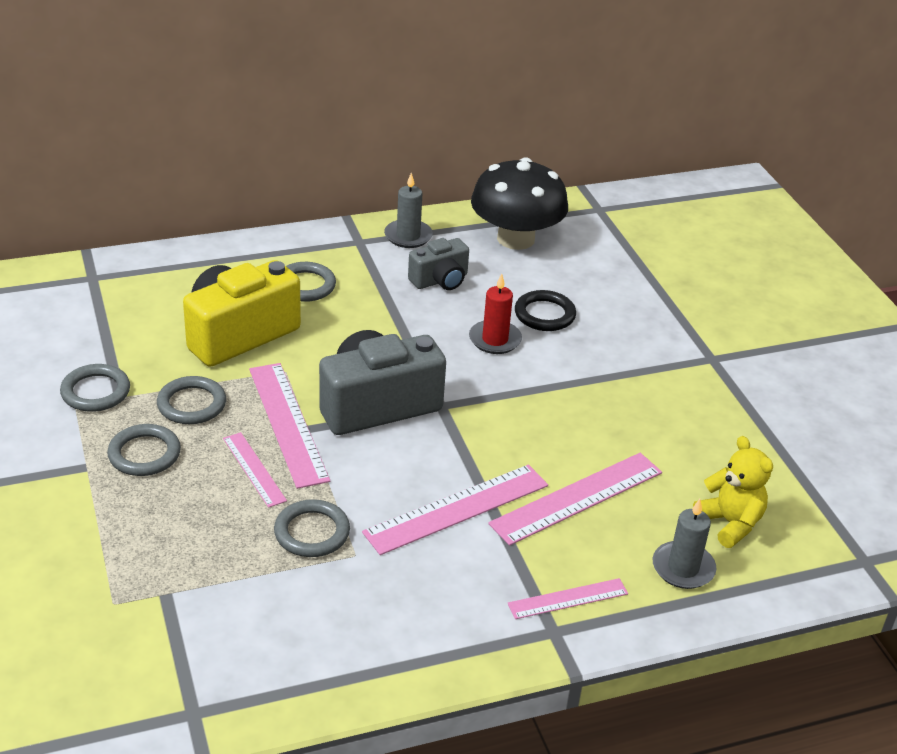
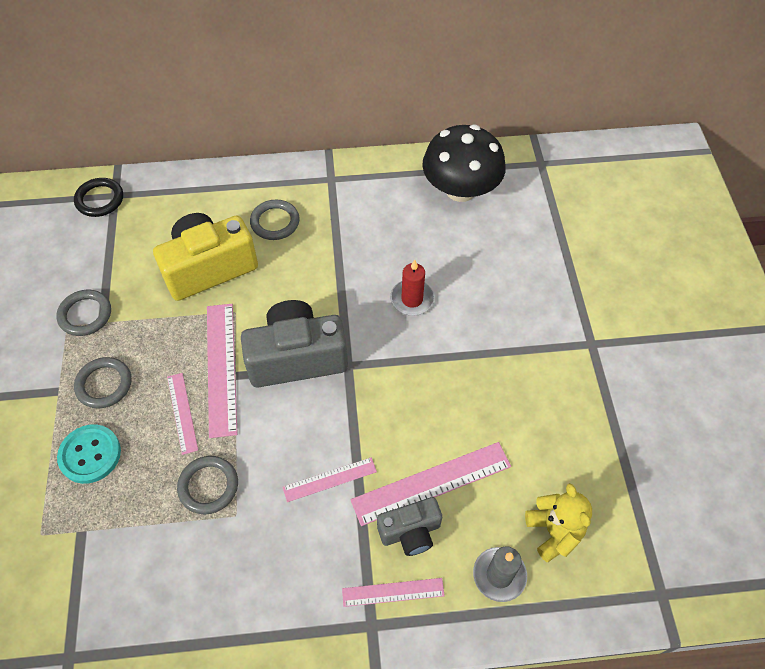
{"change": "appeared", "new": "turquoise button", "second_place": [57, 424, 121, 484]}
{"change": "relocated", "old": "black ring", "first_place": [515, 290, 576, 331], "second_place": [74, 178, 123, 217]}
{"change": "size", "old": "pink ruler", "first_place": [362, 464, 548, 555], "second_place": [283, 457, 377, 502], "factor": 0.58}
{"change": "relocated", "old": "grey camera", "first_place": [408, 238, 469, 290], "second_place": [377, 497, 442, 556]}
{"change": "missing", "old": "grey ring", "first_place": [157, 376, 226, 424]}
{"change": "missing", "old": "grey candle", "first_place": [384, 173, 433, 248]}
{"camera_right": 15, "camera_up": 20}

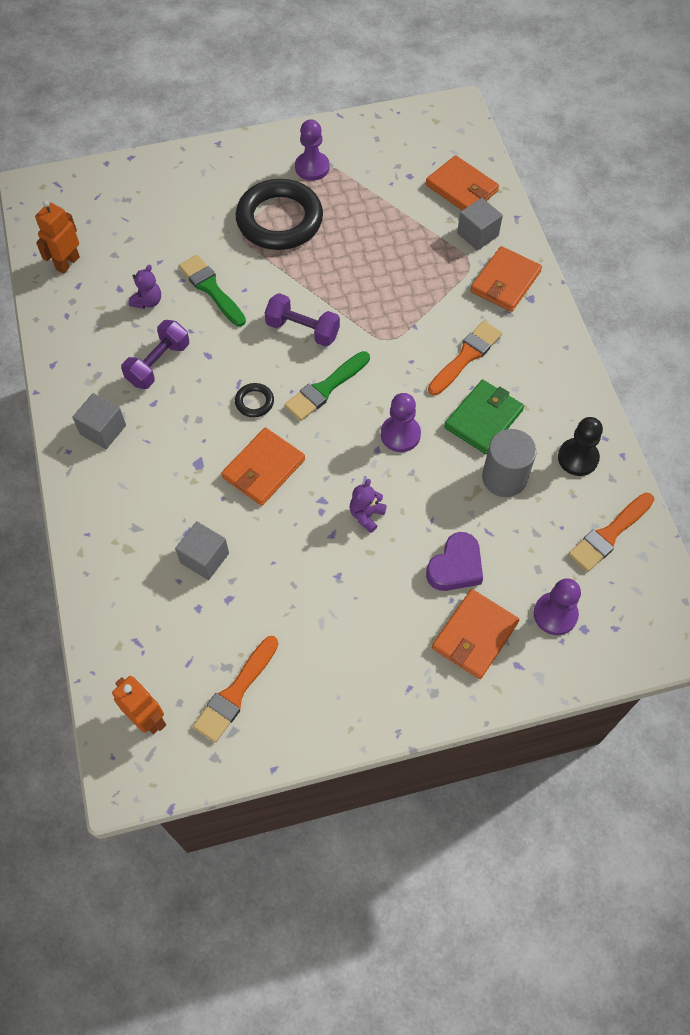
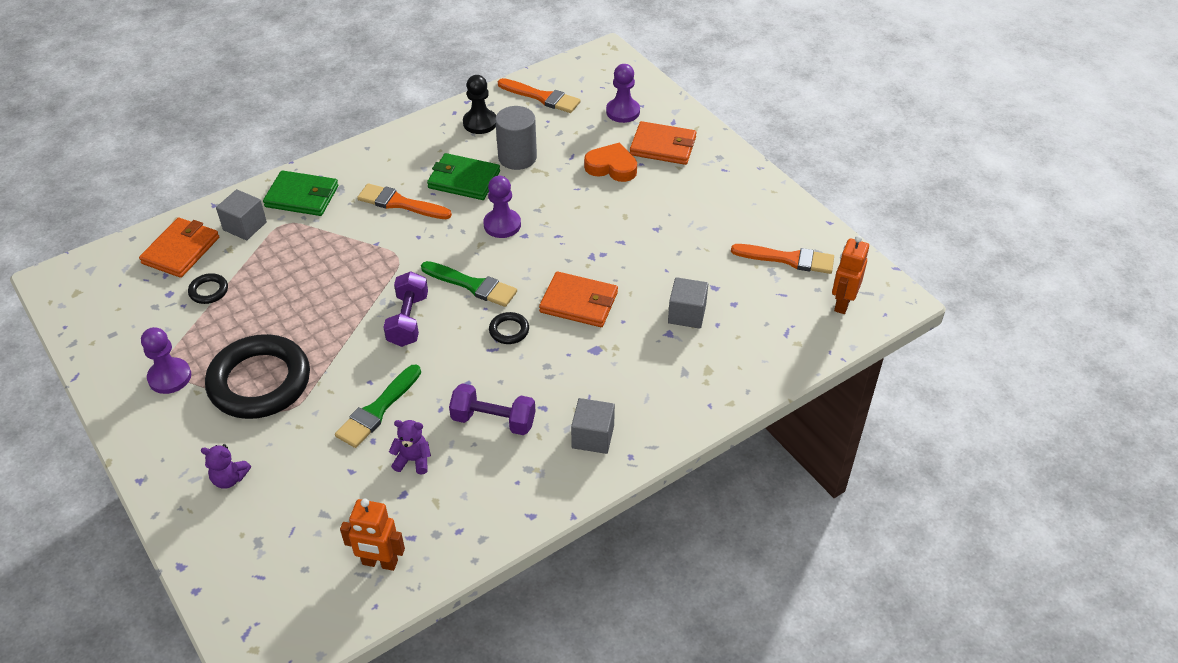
{"change": "appeared", "new": "black ring", "second_place": [188, 273, 228, 304]}
{"change": "relocated", "old": "purple teddy bear", "first_place": [350, 479, 387, 533], "second_place": [201, 444, 251, 489]}
{"change": "colour", "old": "orange wallet", "new": "green wallet", "first_place": [470, 246, 542, 312], "second_place": [263, 170, 338, 216]}
{"change": "colour", "old": "purple heart", "new": "orange heart", "first_place": [426, 532, 483, 591], "second_place": [584, 142, 637, 182]}
{"camera_right": -110, "camera_up": -15}

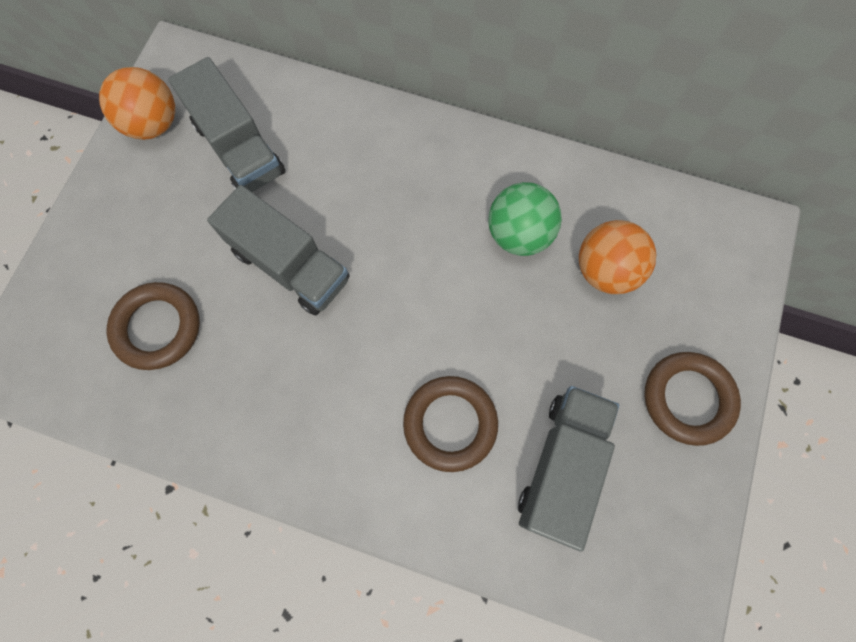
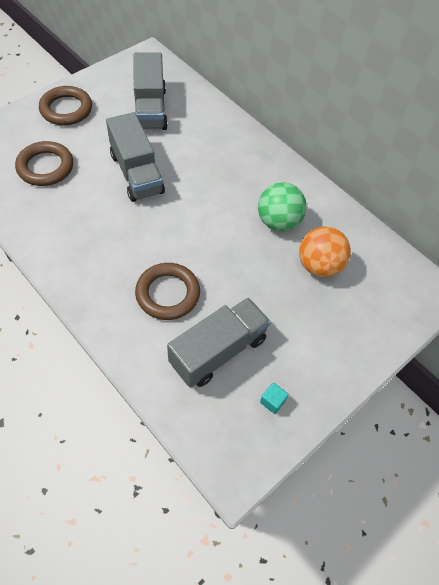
{"change": "relocated", "old": "brown ring", "first_place": [644, 352, 741, 446], "second_place": [39, 86, 92, 125]}
{"change": "appeared", "new": "turquoise cube", "second_place": [260, 383, 289, 414]}
{"change": "missing", "old": "orange ball", "first_place": [99, 67, 175, 140]}
{"camera_right": 25, "camera_up": -15}

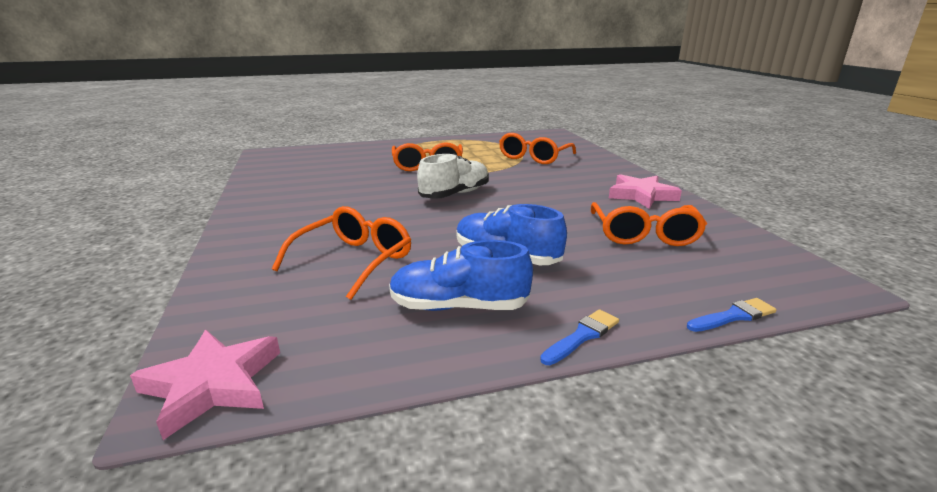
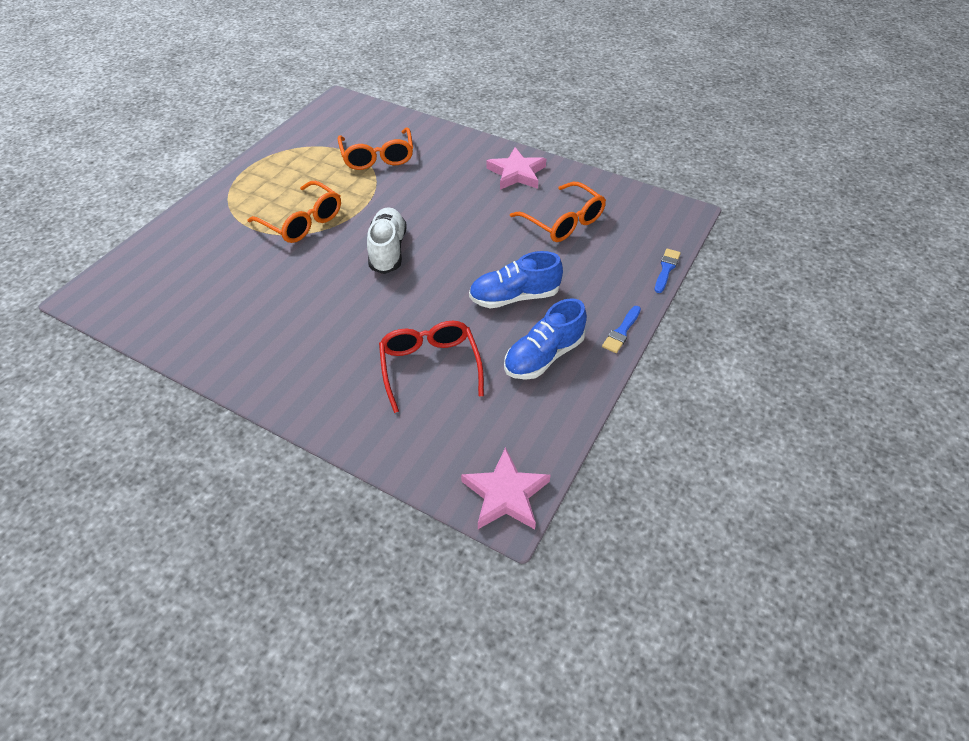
{"change": "colour", "old": "orange glasses", "new": "red glasses", "first_place": [272, 206, 411, 300], "second_place": [379, 321, 484, 413]}
{"change": "spun", "old": "blue brush", "first_place": [540, 309, 619, 365], "second_place": [602, 306, 641, 353], "degrees": -150}
{"camera_right": -45, "camera_up": 25}

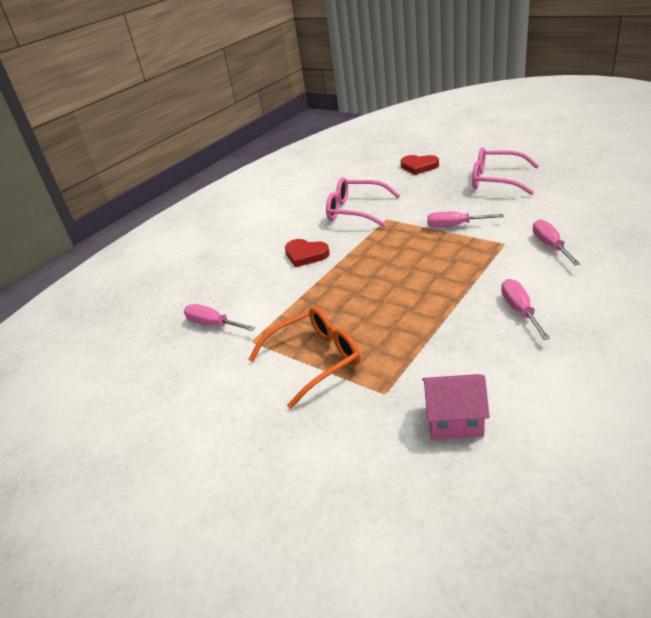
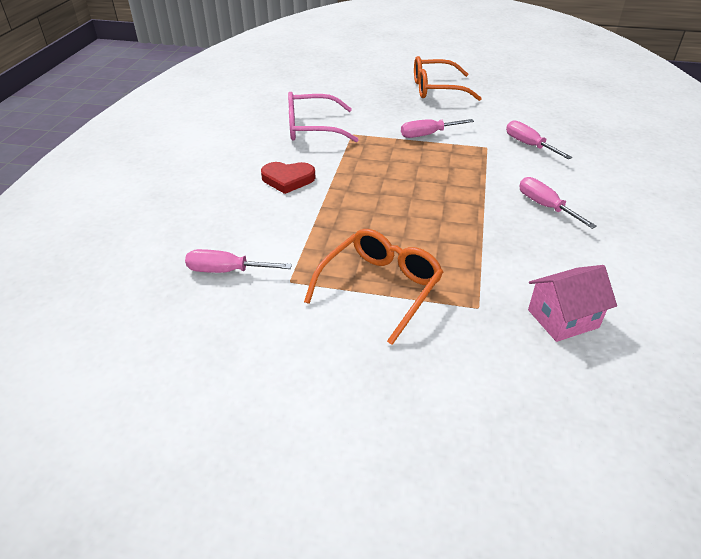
{"change": "colour", "old": "pink glasses", "new": "orange glasses", "first_place": [472, 148, 539, 195], "second_place": [414, 56, 482, 101]}
{"change": "missing", "old": "red heart", "first_place": [401, 155, 439, 175]}
{"camera_right": -30, "camera_up": 5}

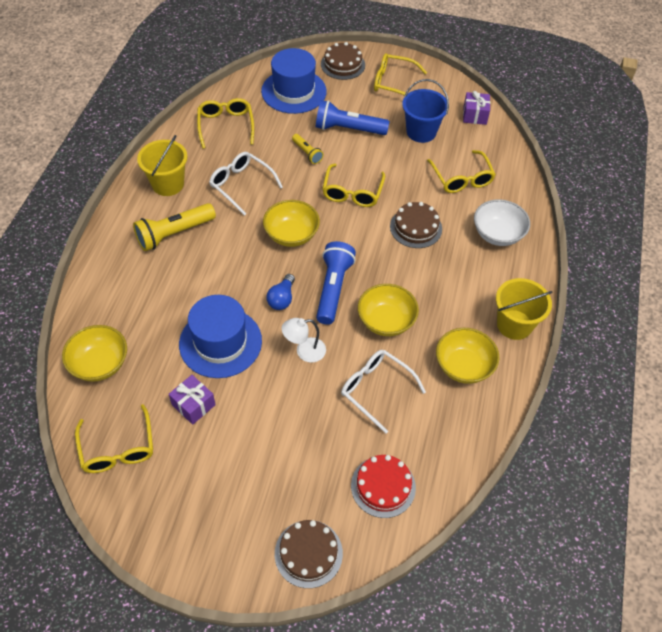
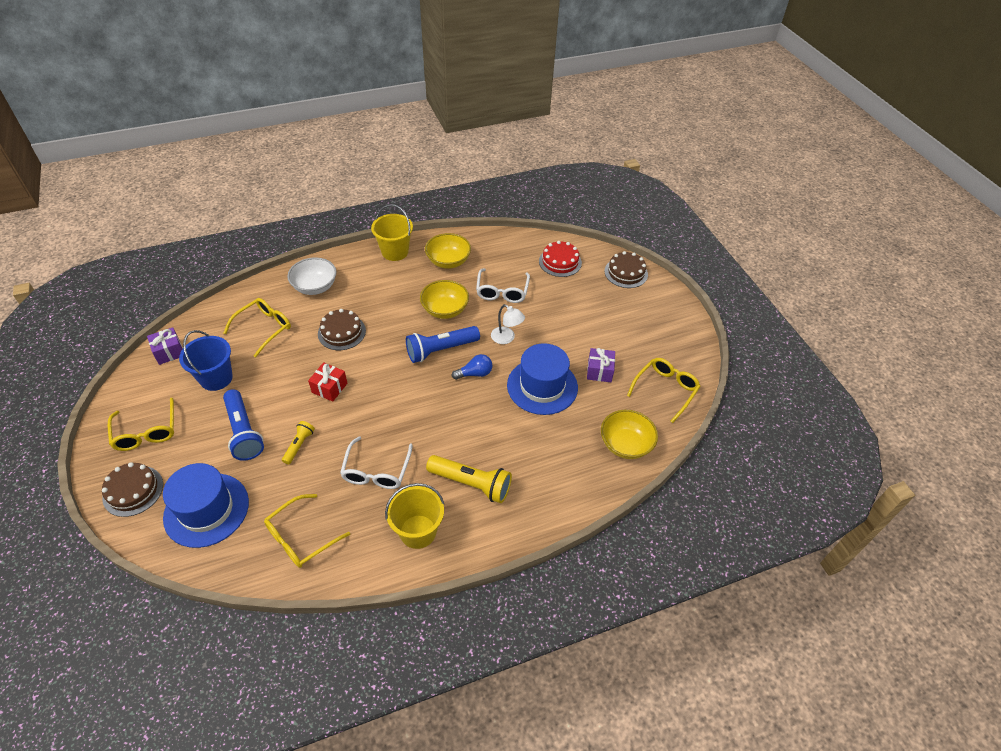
{"change": "exchanged", "old": "yellow glasses", "new": "red gift", "first_place": [322, 163, 385, 207], "second_place": [308, 362, 347, 402]}
{"change": "missing", "old": "yellow bowl", "first_place": [263, 200, 320, 247]}
{"camera_right": -125, "camera_up": -5}

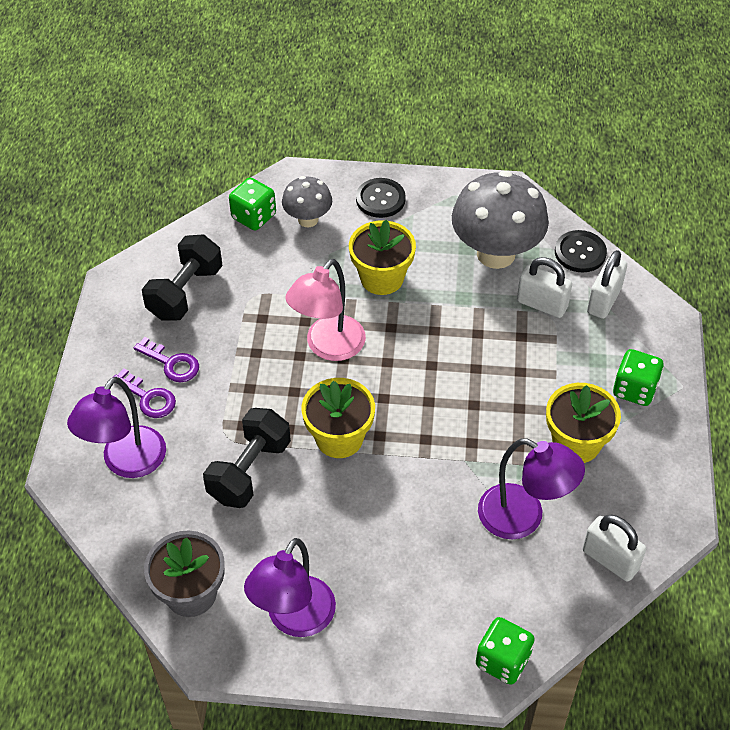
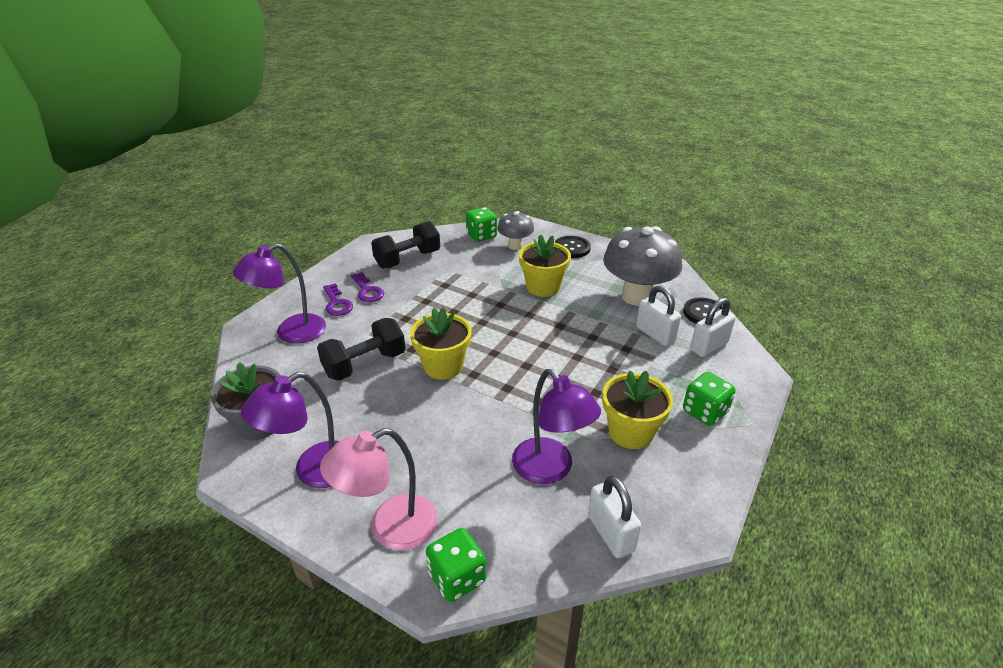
{"change": "relocated", "old": "pink lamp", "first_place": [285, 259, 366, 361], "second_place": [320, 428, 438, 551]}
{"camera_right": 25, "camera_up": -15}

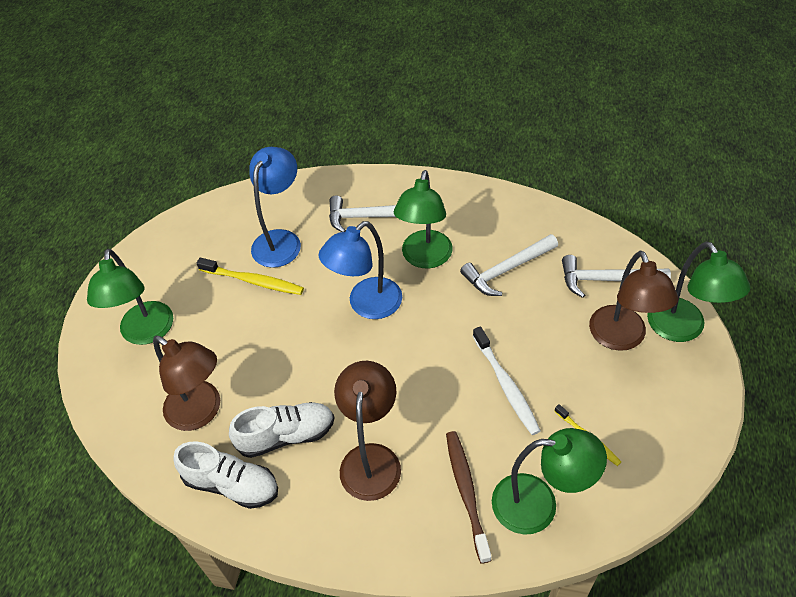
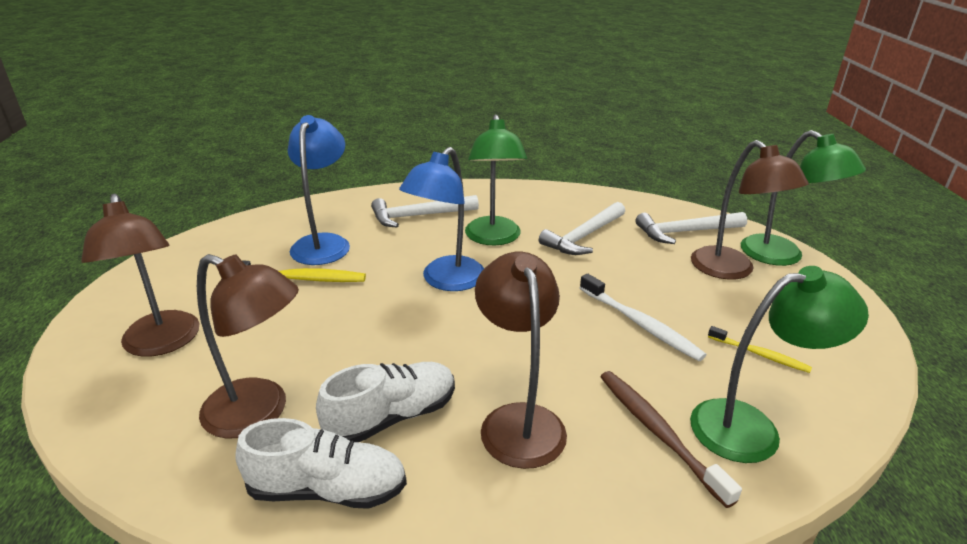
{"change": "colour", "old": "green lamp", "new": "brown lamp", "first_place": [87, 249, 173, 345], "second_place": [81, 194, 200, 357]}
{"camera_right": -20, "camera_up": -20}

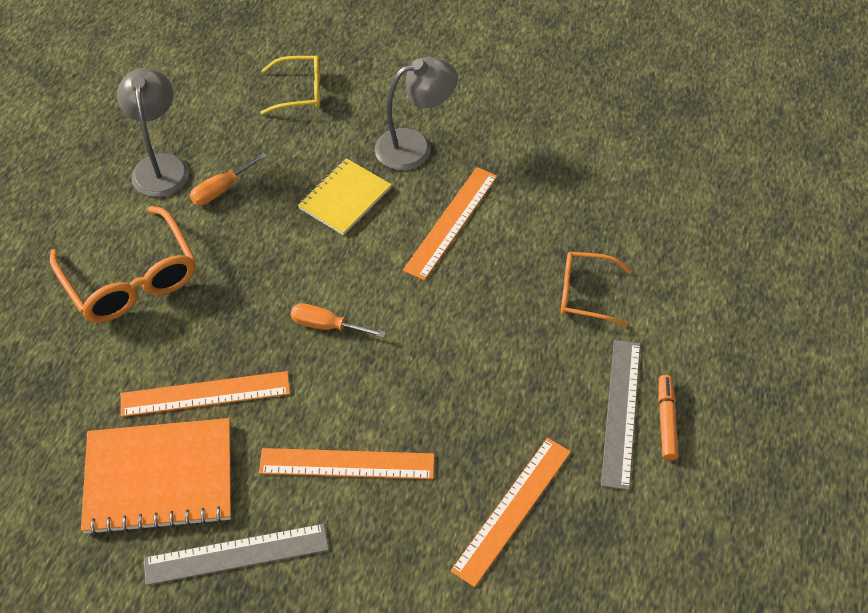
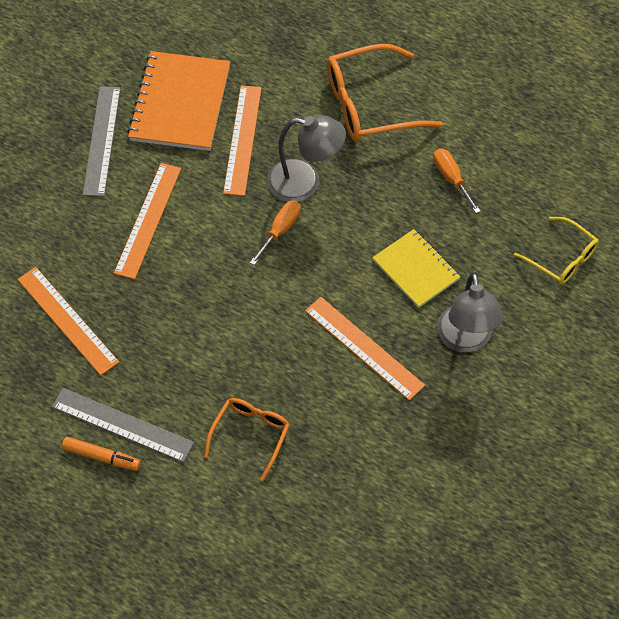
{"change": "relocated", "old": "grey lamp", "first_place": [117, 68, 189, 197], "second_place": [267, 115, 346, 202]}
{"change": "spun", "old": "yellow glasses", "first_place": [260, 55, 320, 115], "second_place": [514, 217, 598, 285], "degrees": -60}
{"camera_right": 105, "camera_up": 5}

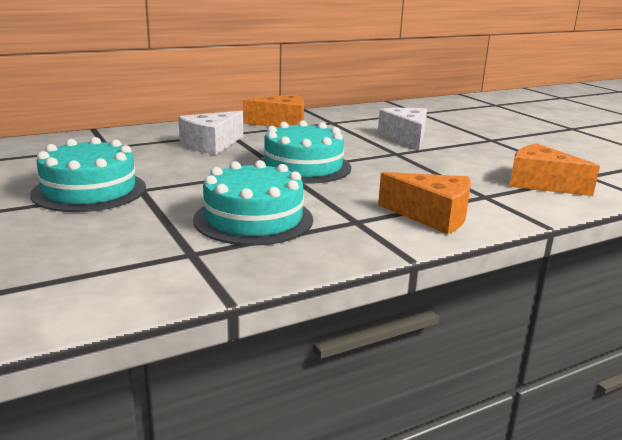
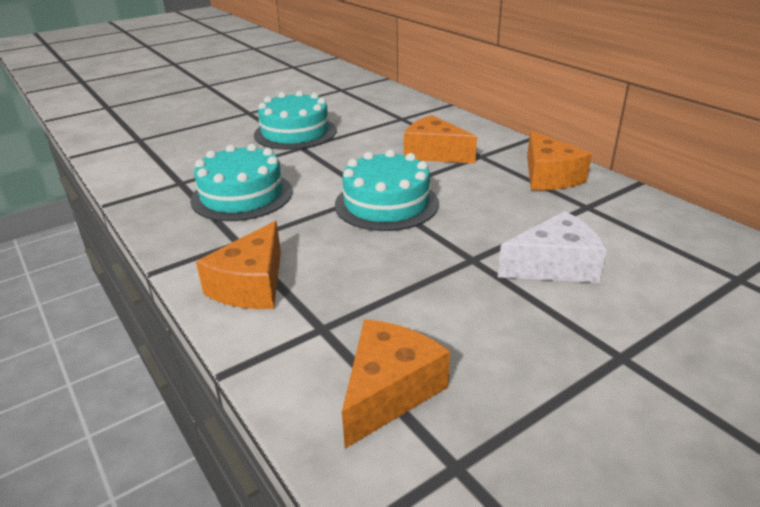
{"change": "colour", "old": "white cheese", "new": "orange cheese", "first_place": [178, 111, 243, 155], "second_place": [404, 115, 477, 163]}
{"camera_right": 85, "camera_up": 10}

